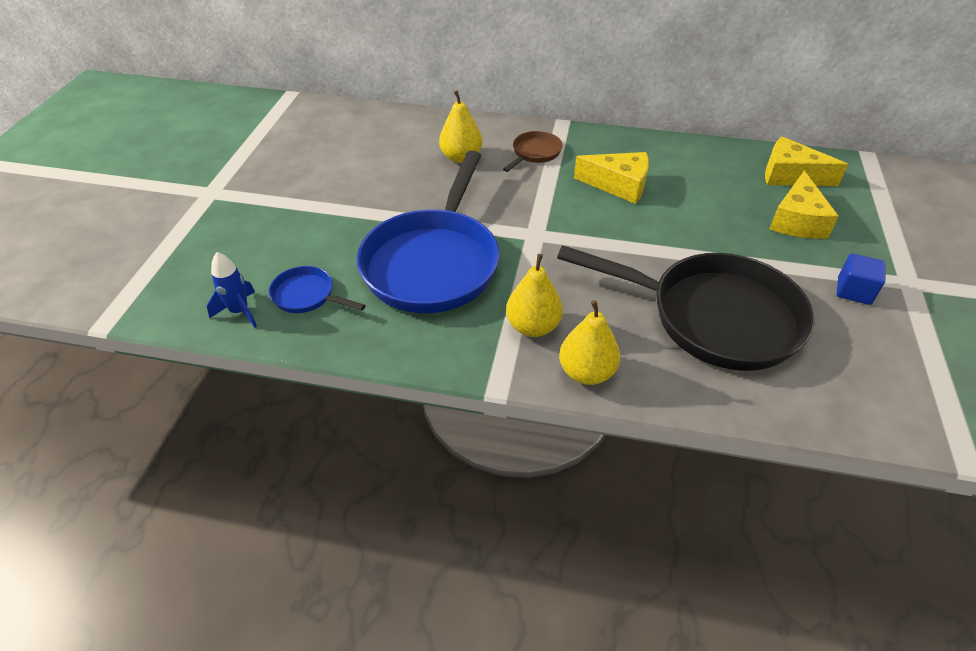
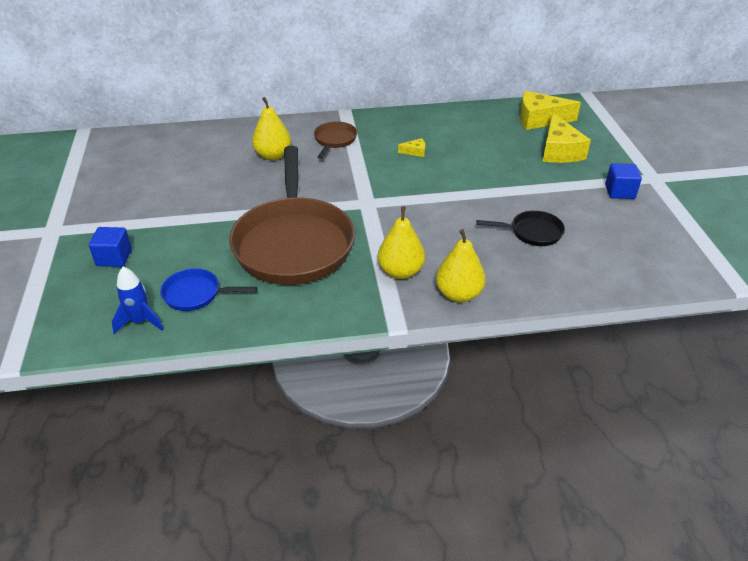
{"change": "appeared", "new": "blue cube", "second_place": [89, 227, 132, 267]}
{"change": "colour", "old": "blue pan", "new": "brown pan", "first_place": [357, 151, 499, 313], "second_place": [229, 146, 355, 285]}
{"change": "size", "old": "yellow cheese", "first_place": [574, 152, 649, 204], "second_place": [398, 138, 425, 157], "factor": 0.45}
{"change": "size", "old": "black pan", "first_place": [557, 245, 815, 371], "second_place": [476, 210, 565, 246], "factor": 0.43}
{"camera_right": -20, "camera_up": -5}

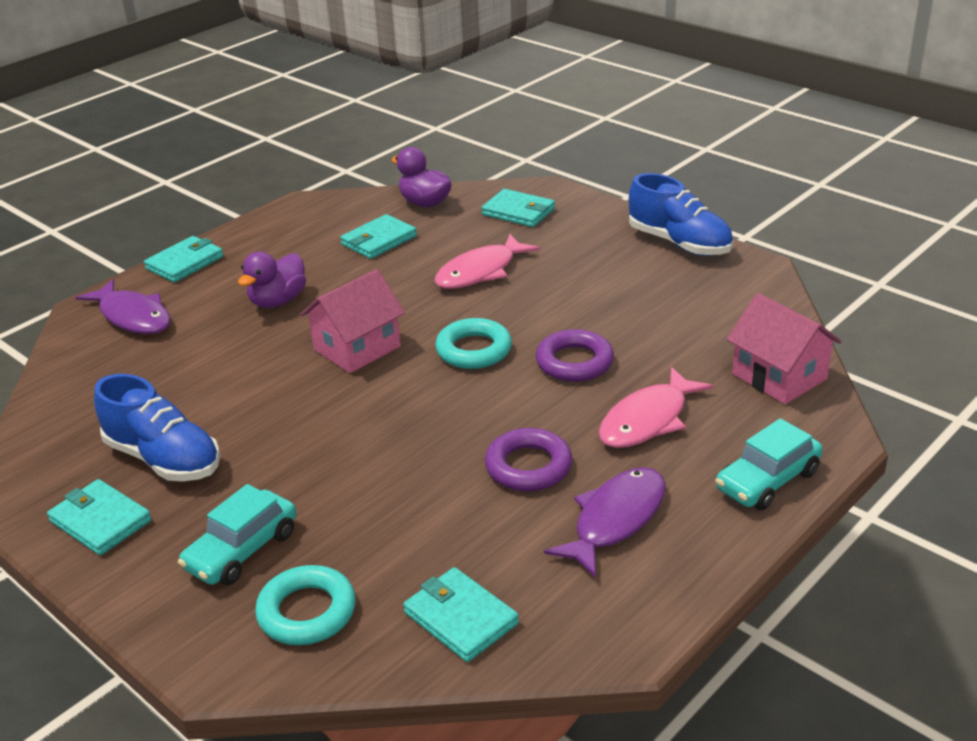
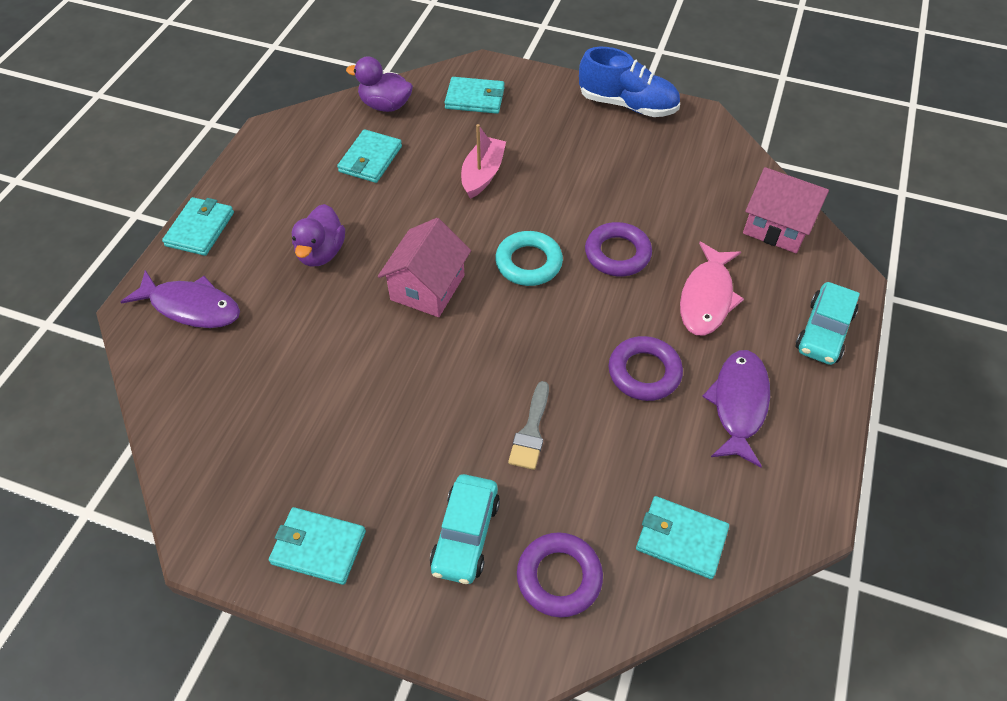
{"change": "exchanged", "old": "pink fish", "new": "pink boat", "first_place": [434, 234, 540, 289], "second_place": [461, 124, 506, 199]}
{"change": "appeared", "new": "grey brush", "second_place": [508, 381, 549, 470]}
{"change": "colour", "old": "turquoise ring", "new": "purple ring", "first_place": [255, 565, 356, 645], "second_place": [517, 532, 603, 617]}
{"change": "missing", "old": "blue shoe", "first_place": [94, 374, 220, 481]}
{"camera_right": -25, "camera_up": 20}

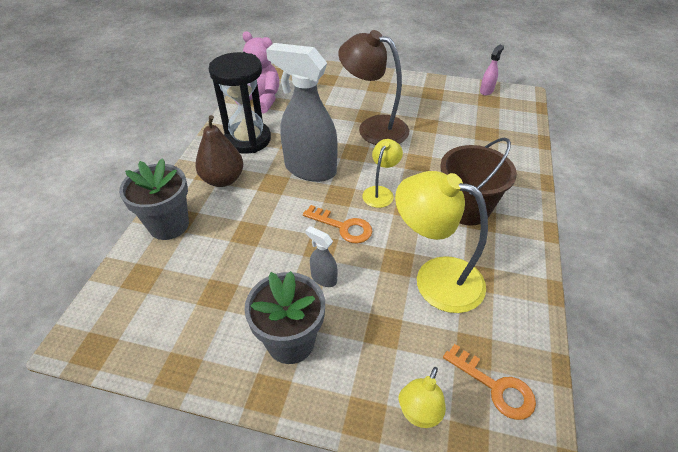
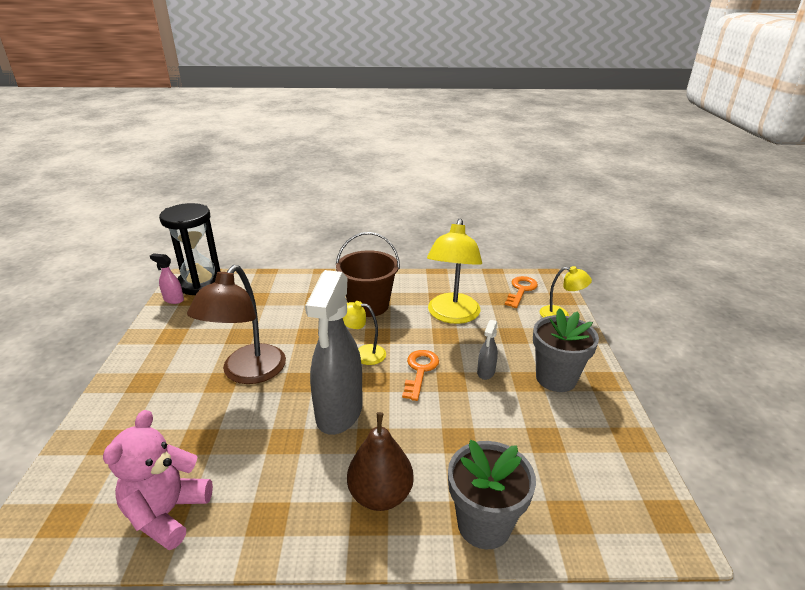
{"change": "relocated", "old": "black hourglass", "first_place": [208, 52, 271, 154], "second_place": [159, 203, 221, 295]}
{"camera_right": -105, "camera_up": -15}

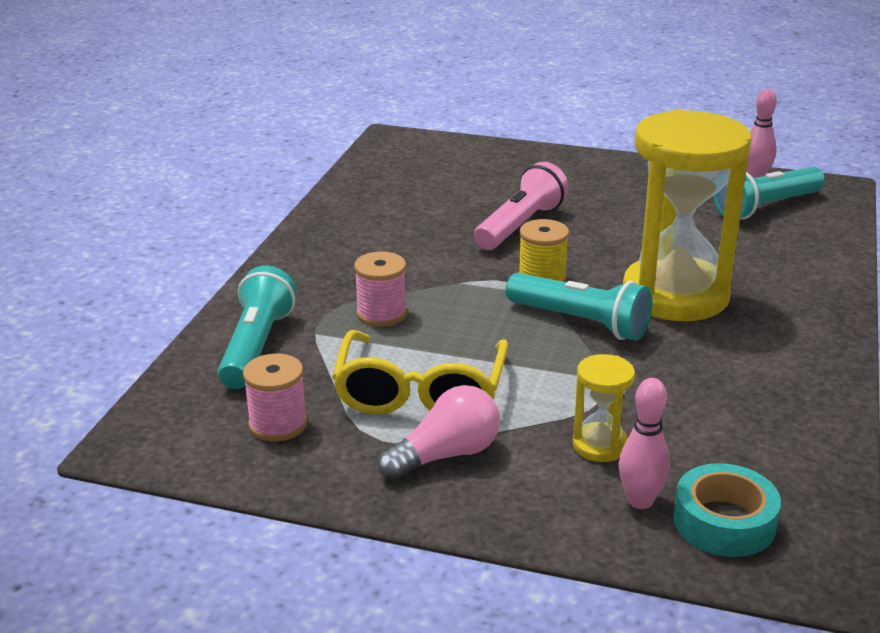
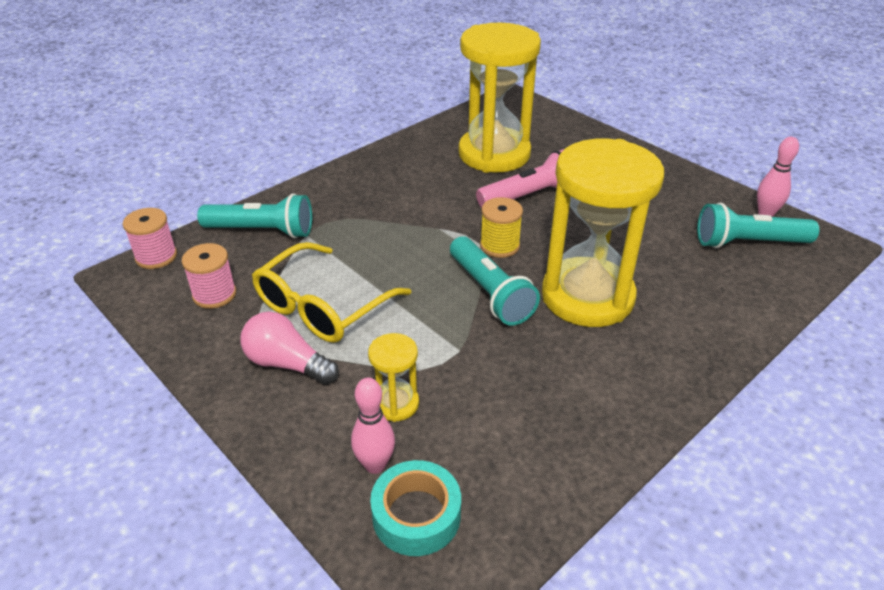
{"change": "relocated", "old": "pink spool", "first_place": [354, 252, 407, 327], "second_place": [123, 208, 177, 269]}
{"change": "spun", "old": "turquoise flashlight", "first_place": [218, 266, 296, 389], "second_place": [197, 193, 312, 239], "degrees": 60}
{"change": "spun", "old": "pink light bulb", "first_place": [377, 385, 500, 480], "second_place": [240, 312, 339, 385], "degrees": -150}
{"change": "appeared", "new": "yellow hourglass", "second_place": [459, 23, 541, 173]}
{"camera_right": 30, "camera_up": 10}

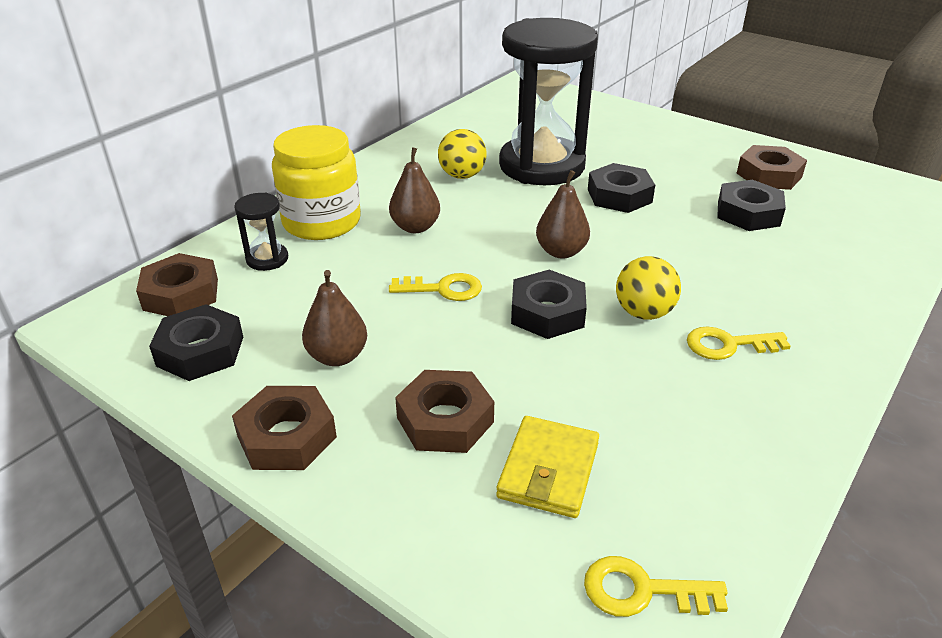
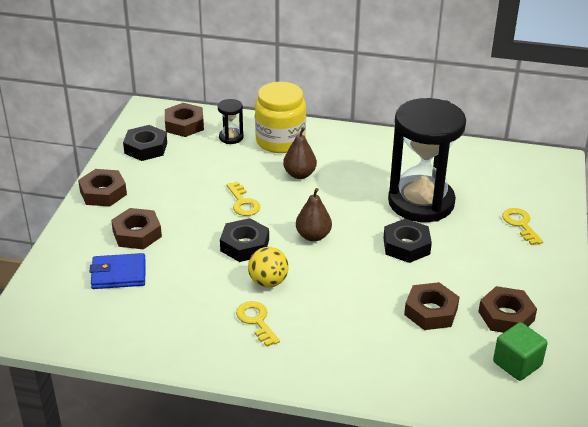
{"change": "colour", "old": "yellow wallet", "new": "blue wallet", "first_place": [496, 416, 599, 518], "second_place": [90, 253, 146, 289]}
{"change": "colour", "old": "black nut", "new": "brown nut", "first_place": [717, 180, 786, 231], "second_place": [404, 282, 459, 330]}
{"change": "appeared", "new": "green cube", "second_place": [493, 322, 548, 381]}
{"change": "relocated", "old": "yellow key", "first_place": [584, 556, 728, 617], "second_place": [502, 208, 543, 245]}
{"change": "missing", "old": "brown pear", "first_place": [302, 270, 367, 366]}
{"change": "missing", "old": "yellow ball", "first_place": [438, 129, 487, 179]}
{"camera_right": 65, "camera_up": 0}

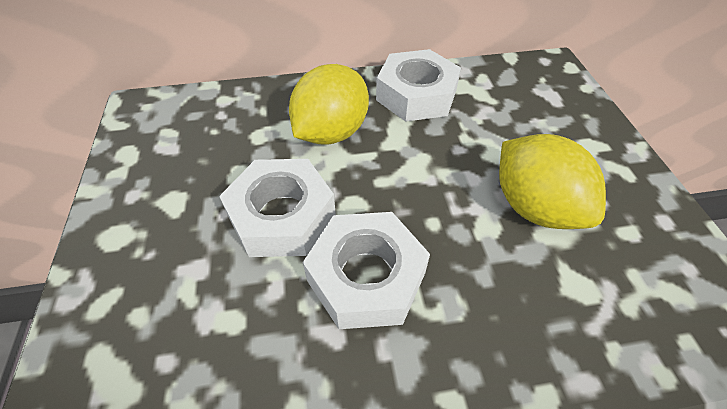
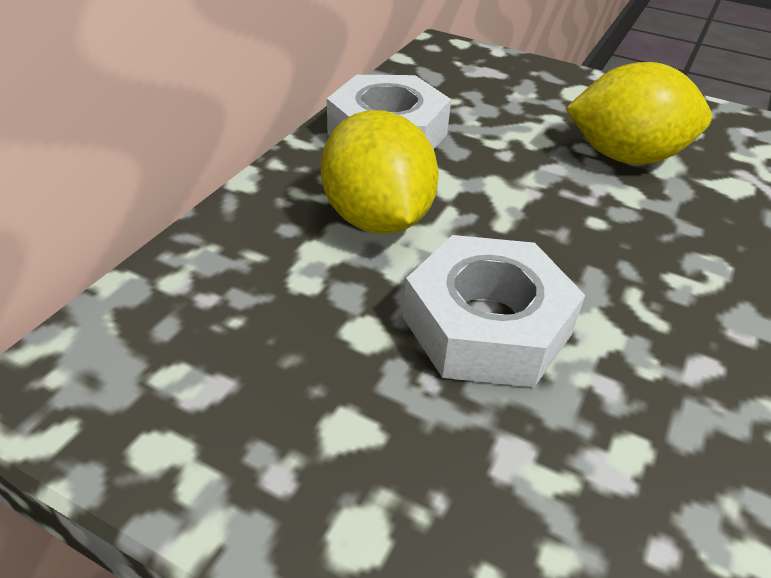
{"change": "missing", "old": "white nut", "first_place": [303, 212, 430, 329]}
{"camera_right": -55, "camera_up": -10}

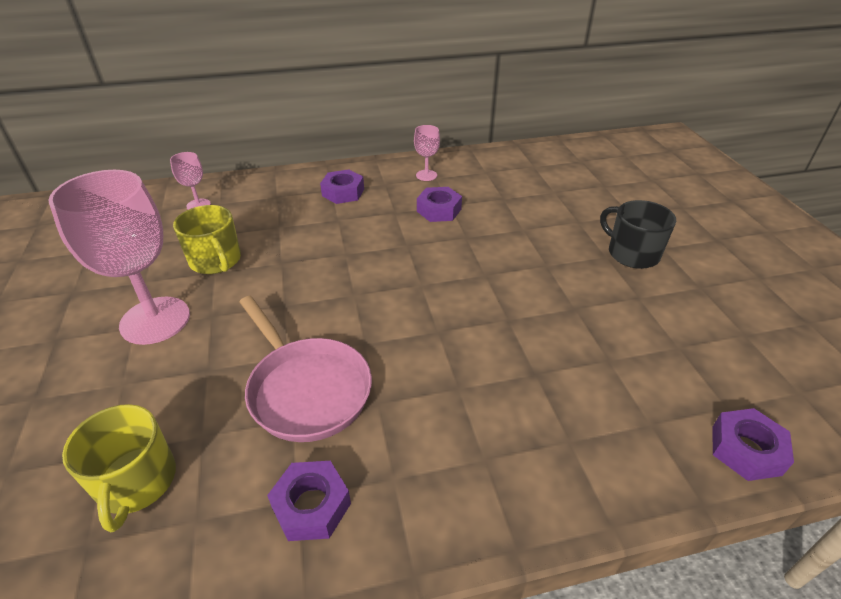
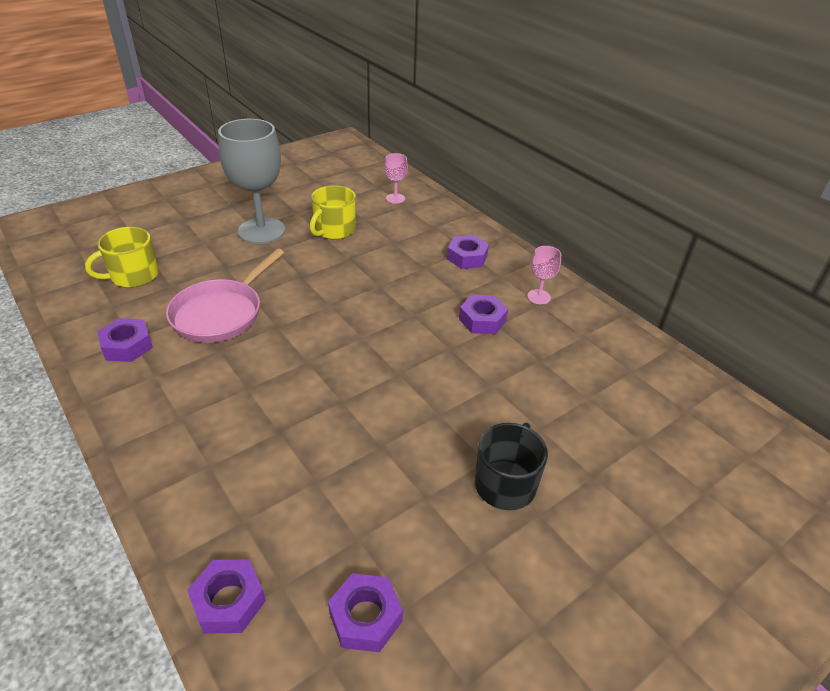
{"change": "colour", "old": "pink goblet", "new": "grey goblet", "first_place": [48, 170, 190, 345], "second_place": [218, 119, 285, 244]}
{"change": "appeared", "new": "purple nut", "second_place": [328, 573, 403, 652]}
{"camera_right": 65, "camera_up": 0}

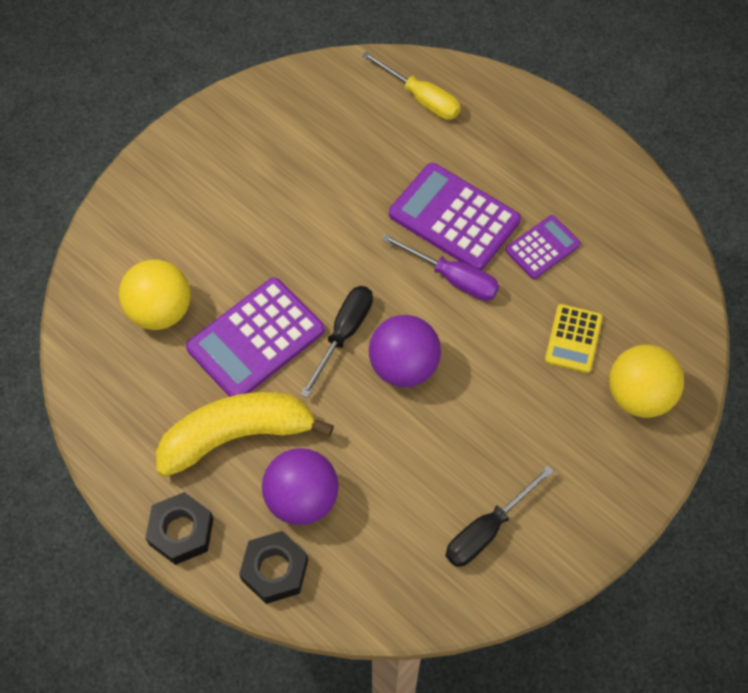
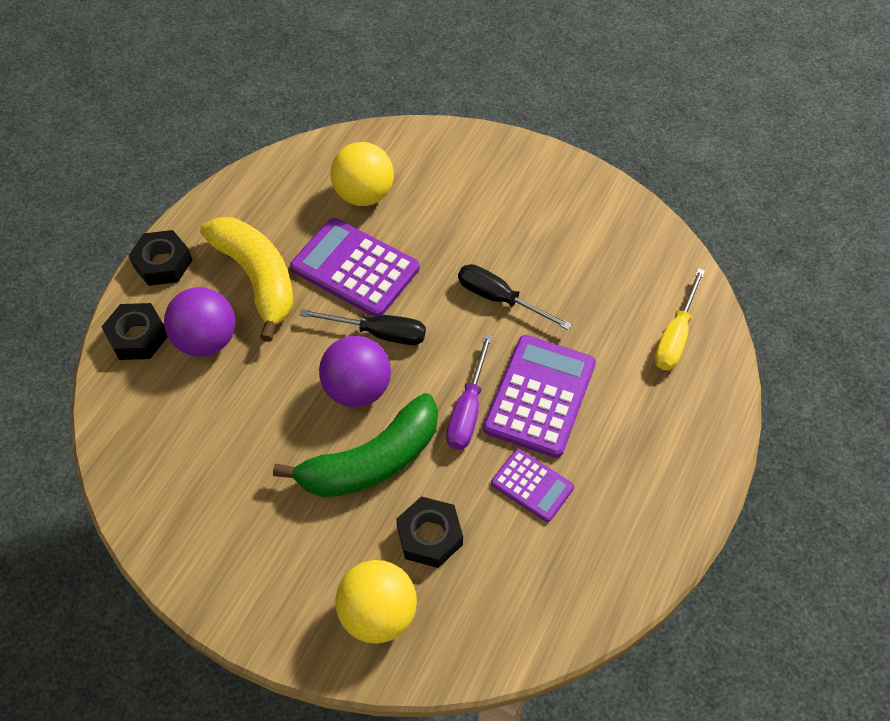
{"change": "appeared", "new": "green banana", "second_place": [273, 393, 438, 497]}
{"change": "exchanged", "old": "yellow calculator", "new": "black nut", "first_place": [545, 304, 603, 373], "second_place": [396, 496, 463, 568]}
{"change": "relocated", "old": "black screwdriver", "first_place": [446, 465, 554, 567], "second_place": [458, 264, 572, 330]}
{"camera_right": 75, "camera_up": -5}

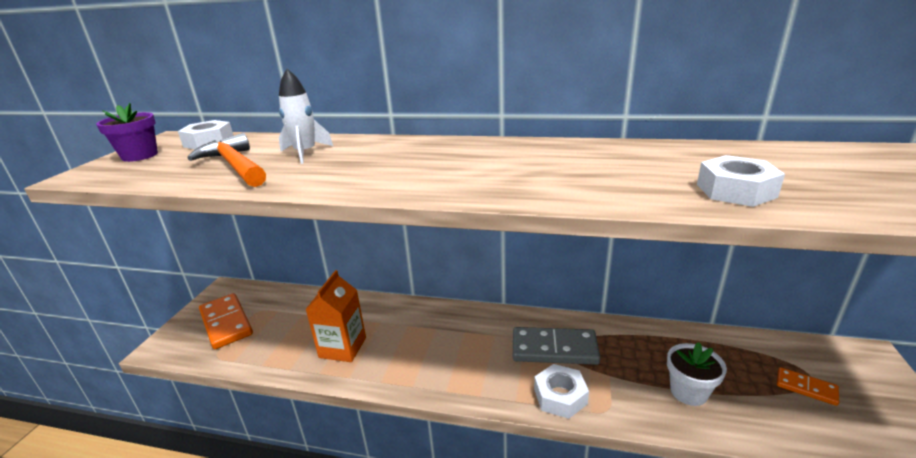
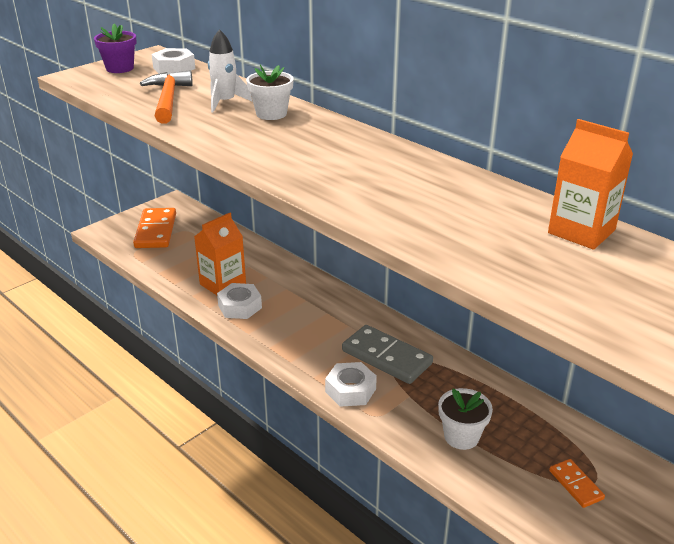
{"change": "relocated", "old": "white nut", "first_place": [697, 155, 785, 207], "second_place": [217, 283, 262, 319]}
{"change": "appeared", "new": "white flower pot", "second_place": [246, 65, 294, 120]}
{"change": "appeared", "new": "orange carton", "second_place": [548, 119, 633, 250]}
{"camera_right": 30, "camera_up": 5}

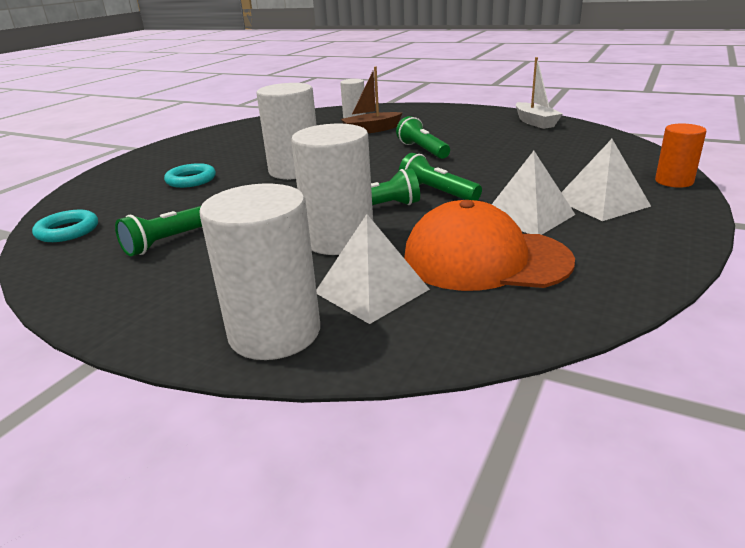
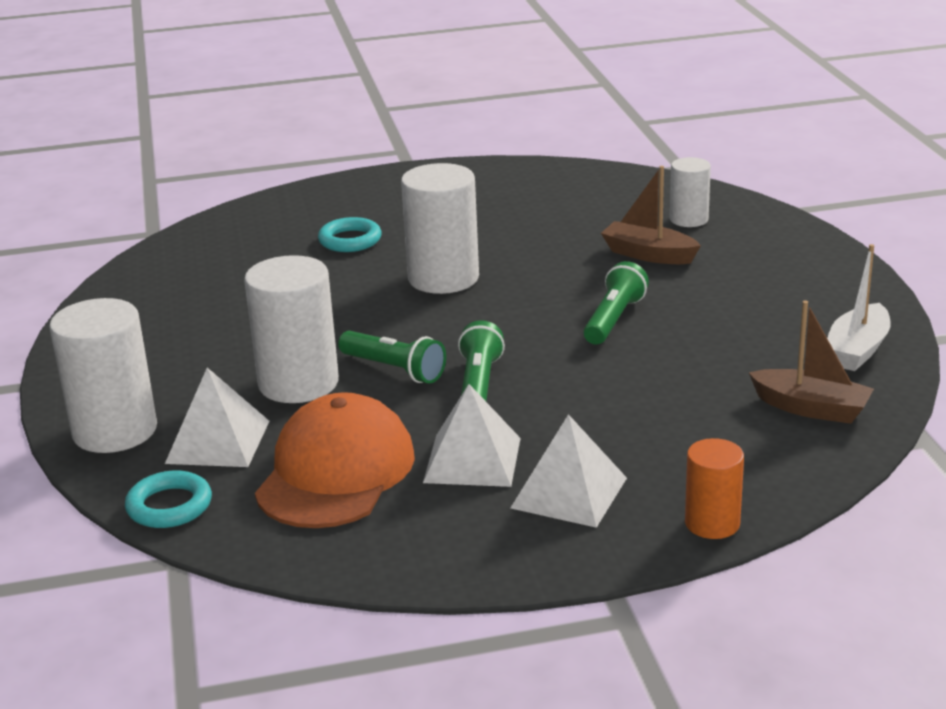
{"change": "relocated", "old": "turquoise ring", "first_place": [32, 210, 98, 242], "second_place": [125, 470, 212, 528]}
{"change": "spun", "old": "orange cap", "first_place": [404, 200, 575, 291], "second_place": [255, 392, 415, 528], "degrees": 45}
{"change": "appeared", "new": "brown boat", "second_place": [748, 301, 874, 424]}
{"change": "missing", "old": "green flashlight", "first_place": [115, 206, 202, 256]}
{"camera_right": 50, "camera_up": 0}

